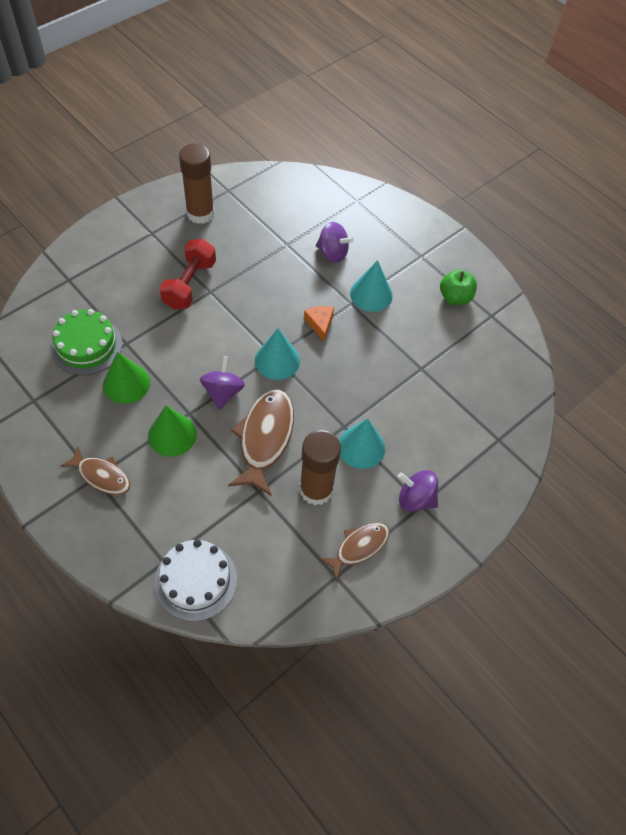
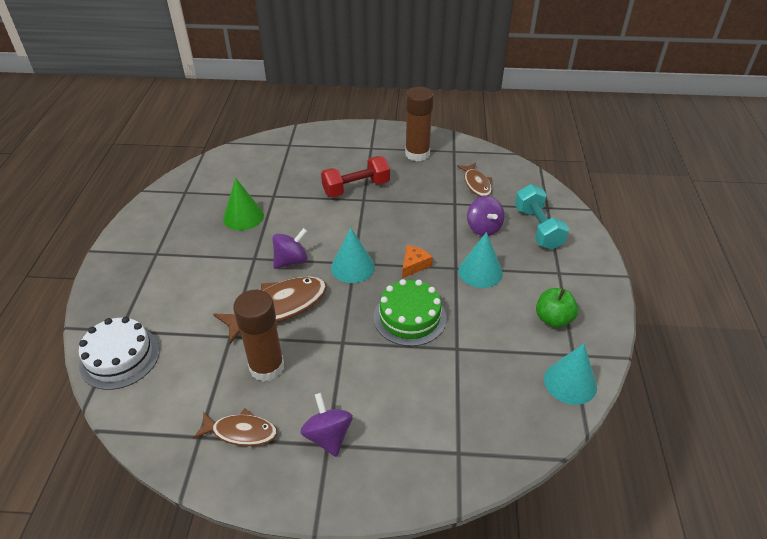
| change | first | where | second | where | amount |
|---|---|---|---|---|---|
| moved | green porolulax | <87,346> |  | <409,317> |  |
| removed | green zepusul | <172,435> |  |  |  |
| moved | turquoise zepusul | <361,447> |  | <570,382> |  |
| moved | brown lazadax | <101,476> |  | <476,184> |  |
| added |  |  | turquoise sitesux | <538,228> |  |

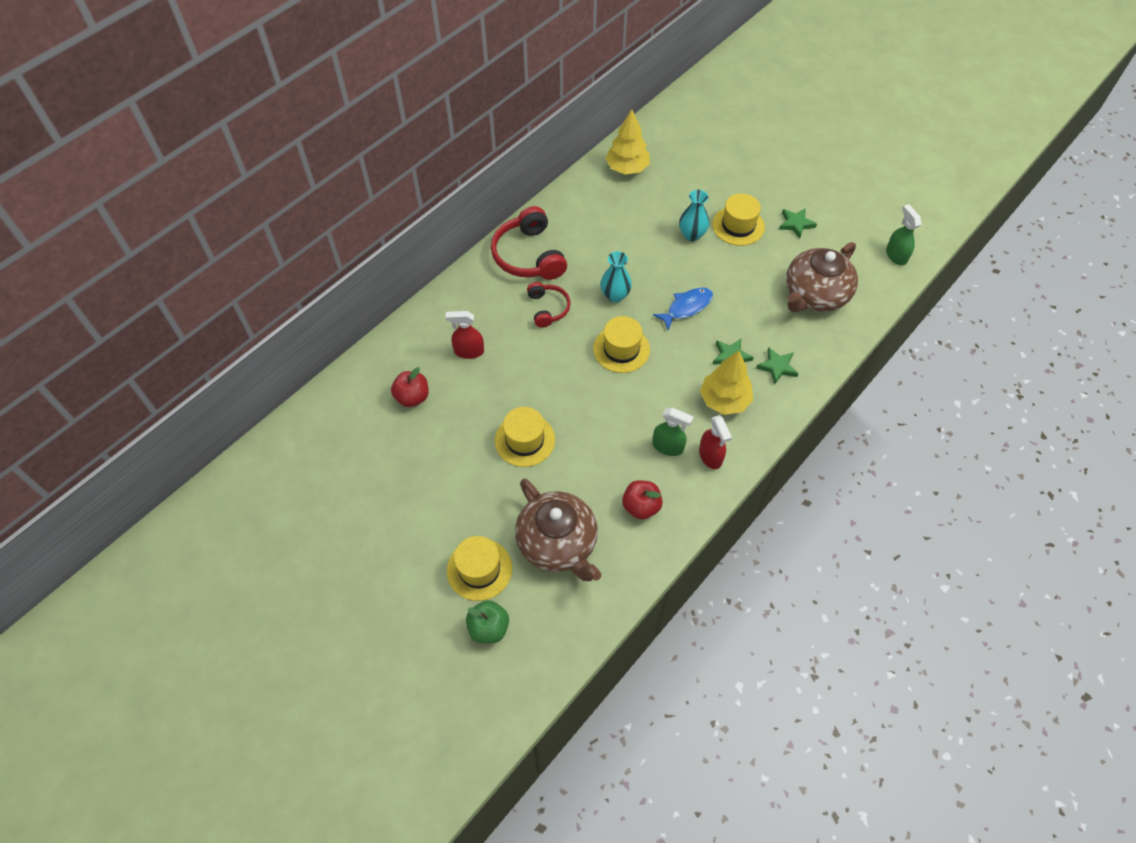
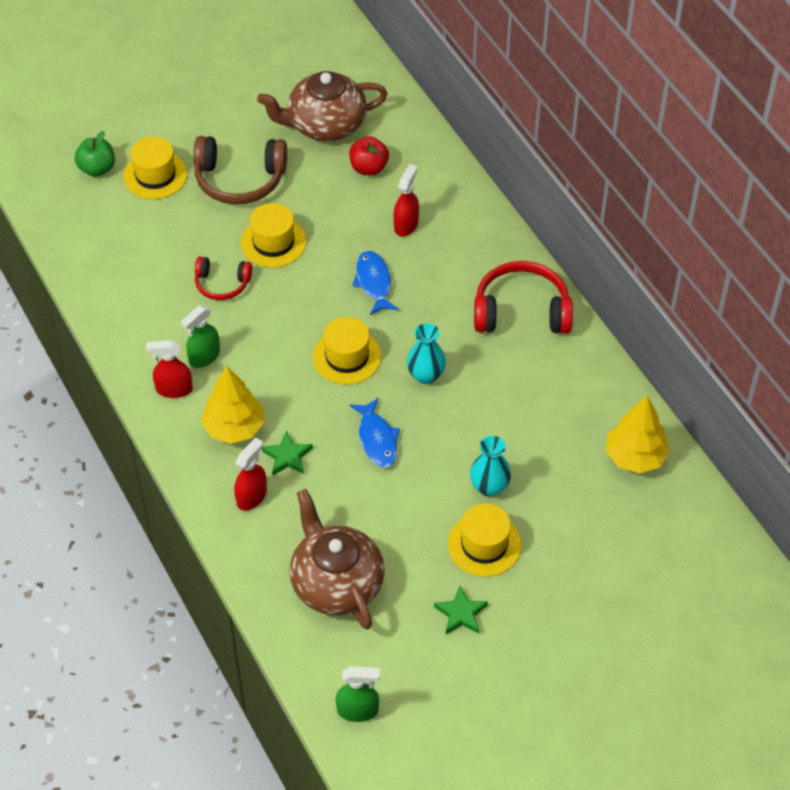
| change | first | where | second | where | amount |
|---|---|---|---|---|---|
| moved | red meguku | <548,308> |  | <222,284> |  |
| replaced | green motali | <777,367> | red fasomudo | <251,496> |  |
| moved | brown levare | <558,543> |  | <325,124> |  |
| removed | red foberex | <641,506> |  |  |  |
| added |  |  | brown meguku | <240,179> |  |
| added |  |  | blue lazadax | <374,282> |  |

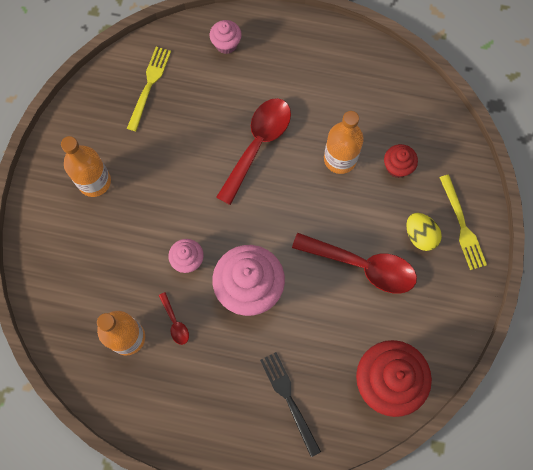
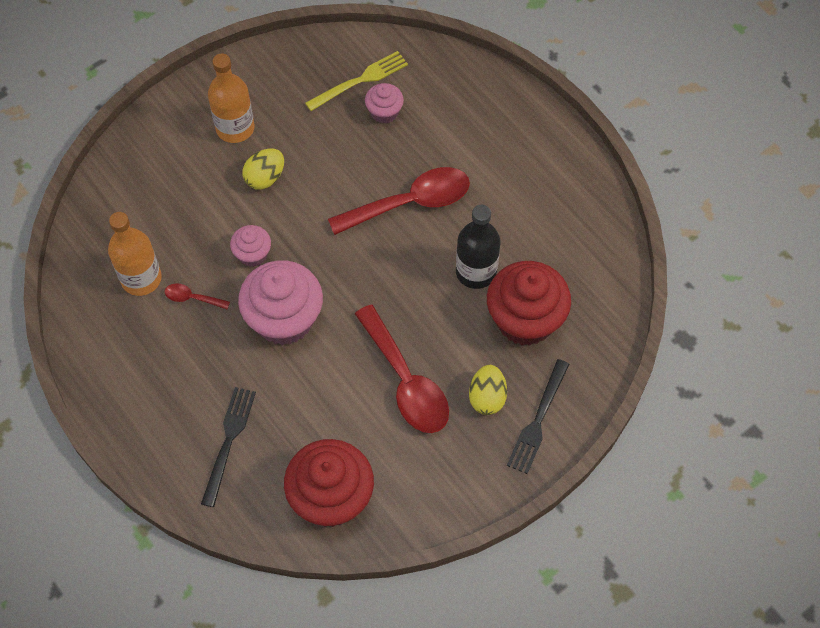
| change | first | where | second | where | amount |
|---|---|---|---|---|---|
| moved | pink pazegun | <226,44> |  | <384,112> |  |
| recoloured | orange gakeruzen | <340,159> | black gakeruzen | <476,272> |  |
| resized | red pazegun | <397,167> |  | <525,320> | x1.98 |
| recoloured | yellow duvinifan | <462,226> | black duvinifan | <538,421> |  |
| turned | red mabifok | <175,322> |  | <192,298> | 90 degrees clockwise |
| added |  |  | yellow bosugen | <265,178> |  |

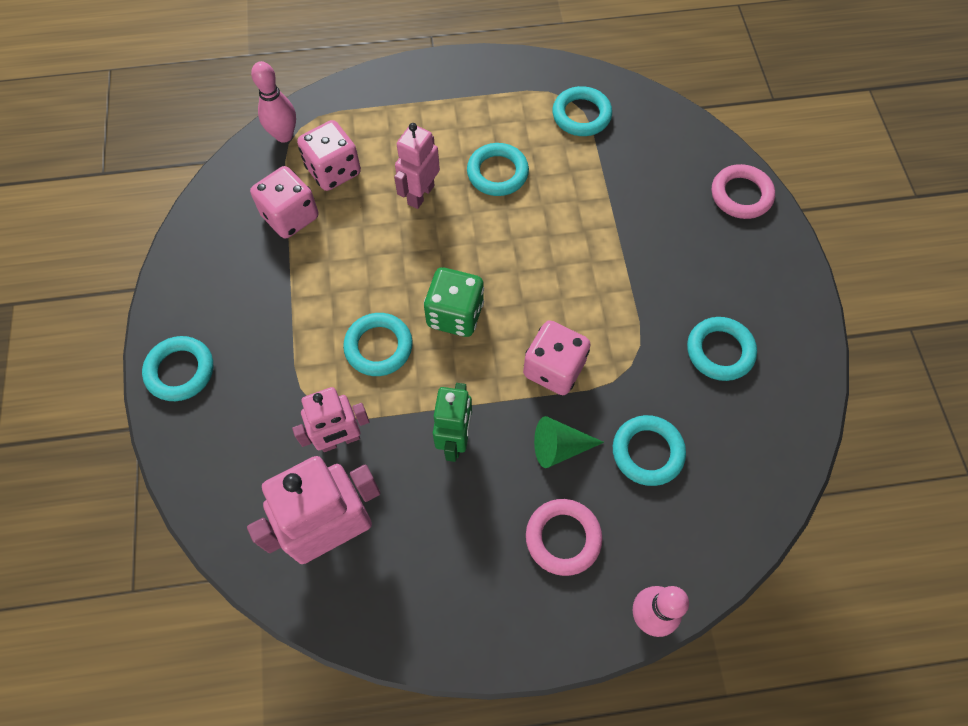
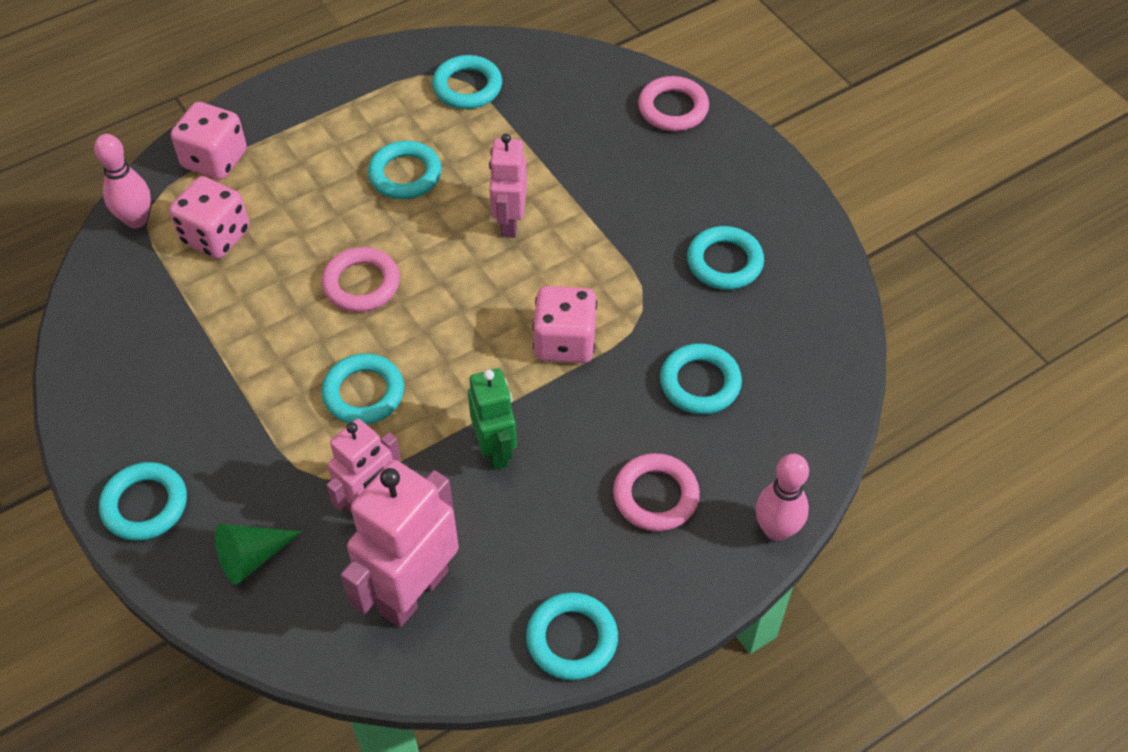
| change | first | where | second | where | amount |
|---|---|---|---|---|---|
| moved | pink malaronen | <420,194> |  | <509,222> |  |
| moved | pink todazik | <290,216> |  | <215,160> |  |
| removed | green todazik | <455,314> |  |  |  |
| moved | green zepusul | <559,447> |  | <252,557> |  |
| added |  |  | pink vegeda | <361,284> |  |
| added |  |  | turquoise vegeda | <572,639> |  |

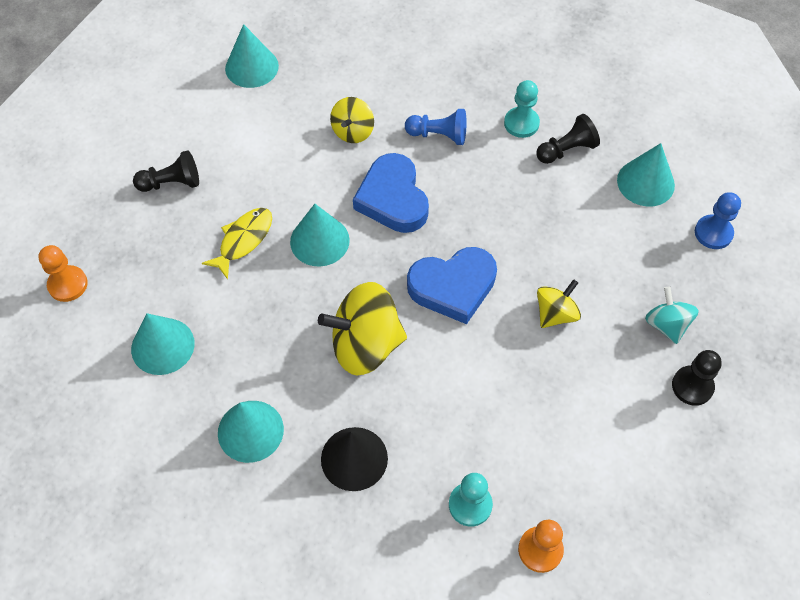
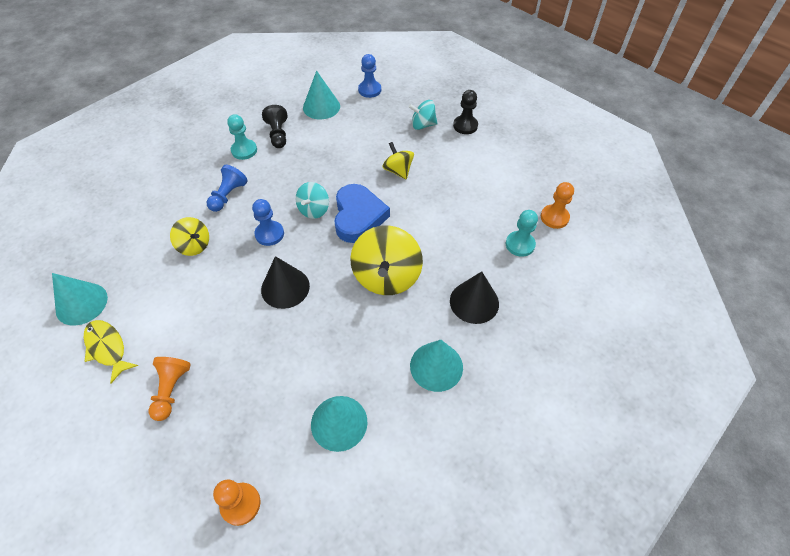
| change | first | where | second | where | amount |
|---|---|---|---|---|---|
| recoloured | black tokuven | <171,183> | orange tokuven | <171,390> |  |
| replaced | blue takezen | <393,198> | blue tokuven | <269,234> |  |
| recoloured | turquoise zepusul | <319,241> | black zepusul | <285,287> |  |
| moved | yellow lazadax | <243,240> |  | <107,348> |  |
| added |  |  | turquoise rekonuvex | <314,210> |  |

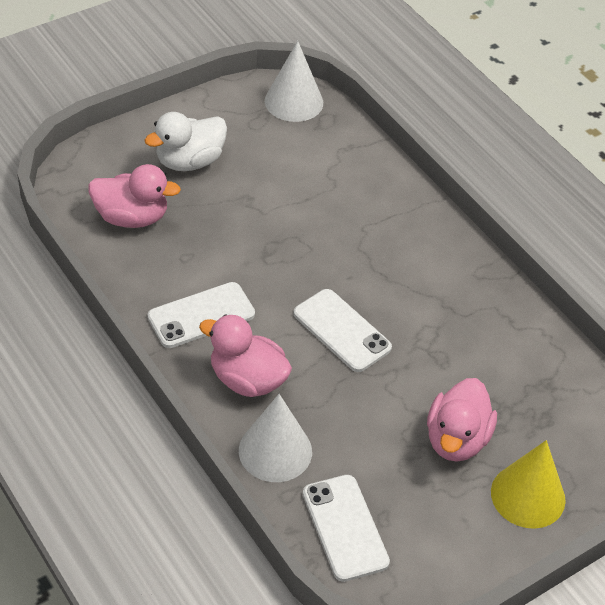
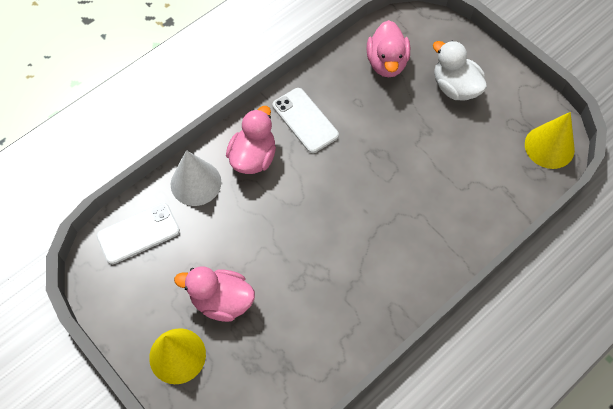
| change | first | where | second | where | amount |
|---|---|---|---|---|---|
| recoloured | white zepusul | <294,101> | yellow zepusul | <549,147> |  |
| removed | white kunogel | <342,331> |  |  |  |

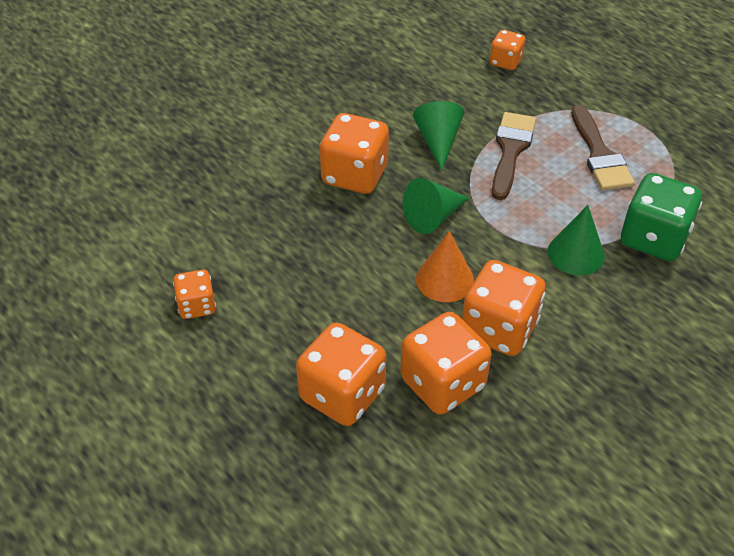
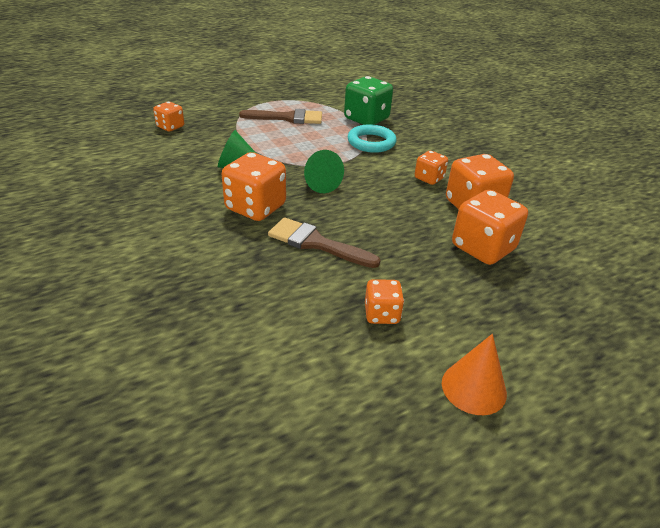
| change | first | where | second | where | amount |
|---|---|---|---|---|---|
| moved | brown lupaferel | <511,150> |  | <316,243> |  |
| replaced | green zepusul | <576,254> | turquoise vegeda | <371,142> |  |
| moved | orange zepusul | <444,279> |  | <474,388> |  |
| resized | orange todazik | <499,329> |  | <429,178> | x0.56 |

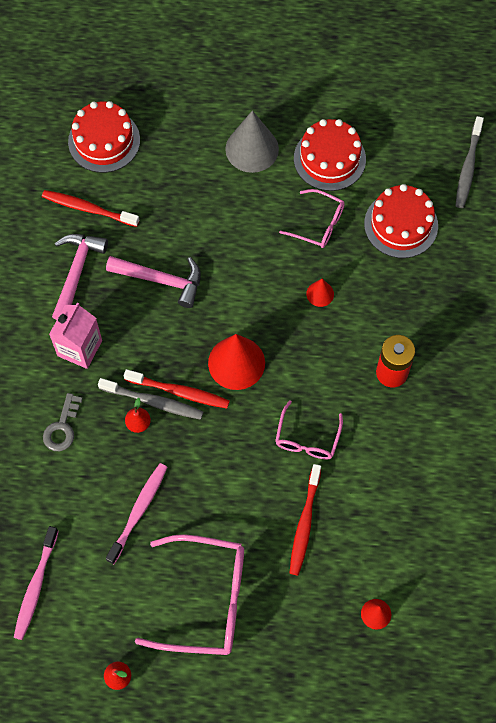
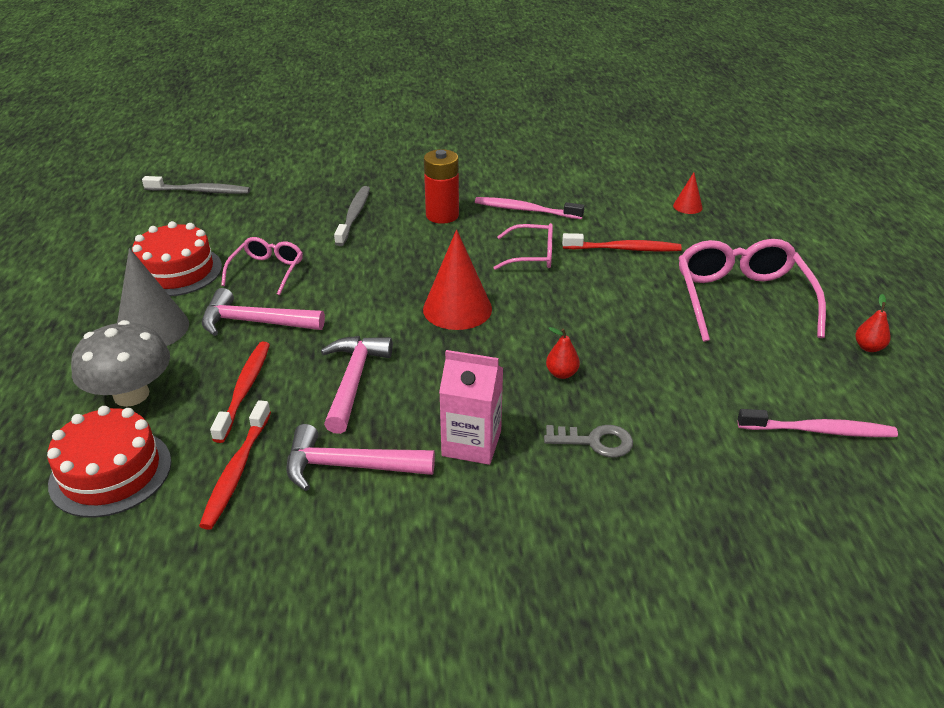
| change | first | where | second | where | amount |
|---|---|---|---|---|---|
| removed | red porolulax | <401,224> |  |  |  |
| removed | red zepusul | <320,294> |  |  |  |
| moved | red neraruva | <179,392> |  | <244,390> |  |
| moved | grey neraruva | <153,402> |  | <354,216> |  |
| moved | pink neraruva | <138,511> |  | <525,210> |  |
| added |  |  | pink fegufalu | <254,322> |  |
| added |  |  | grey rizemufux | <131,395> |  |

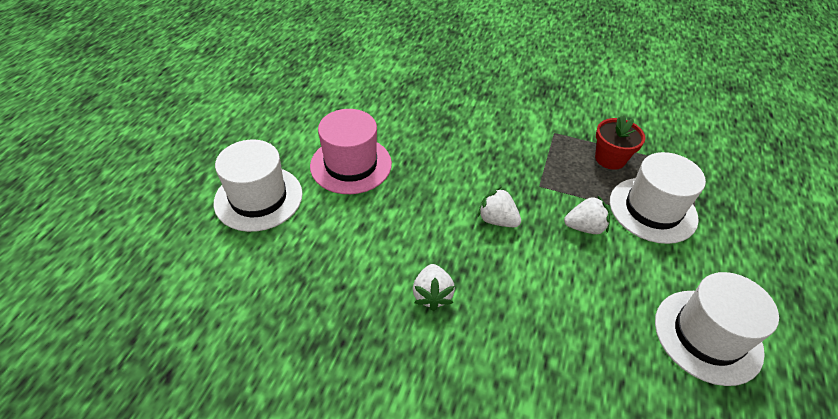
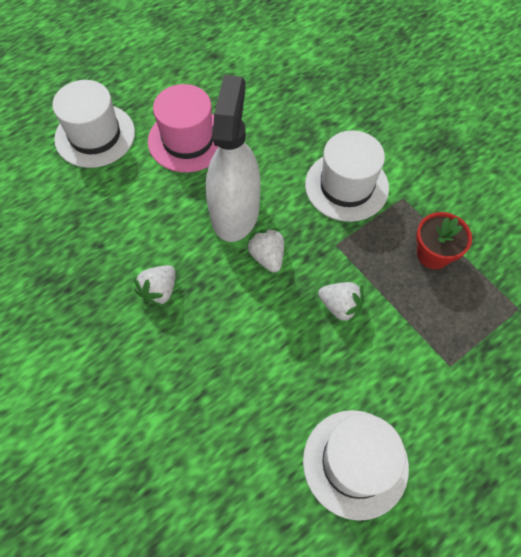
| change | first | where | second | where | amount |
|---|---|---|---|---|---|
| moved | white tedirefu | <652,210> |  | <346,186> |  |
| added |  |  | white fasomudo | <235,212> |  |

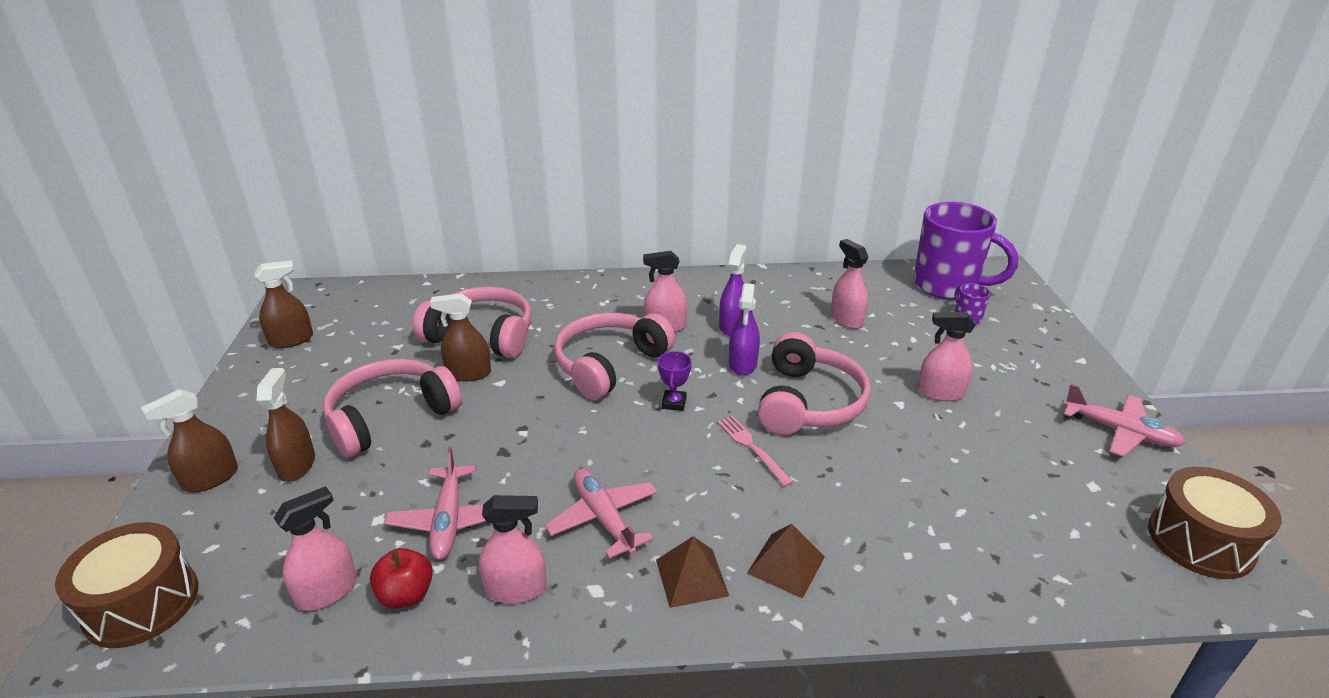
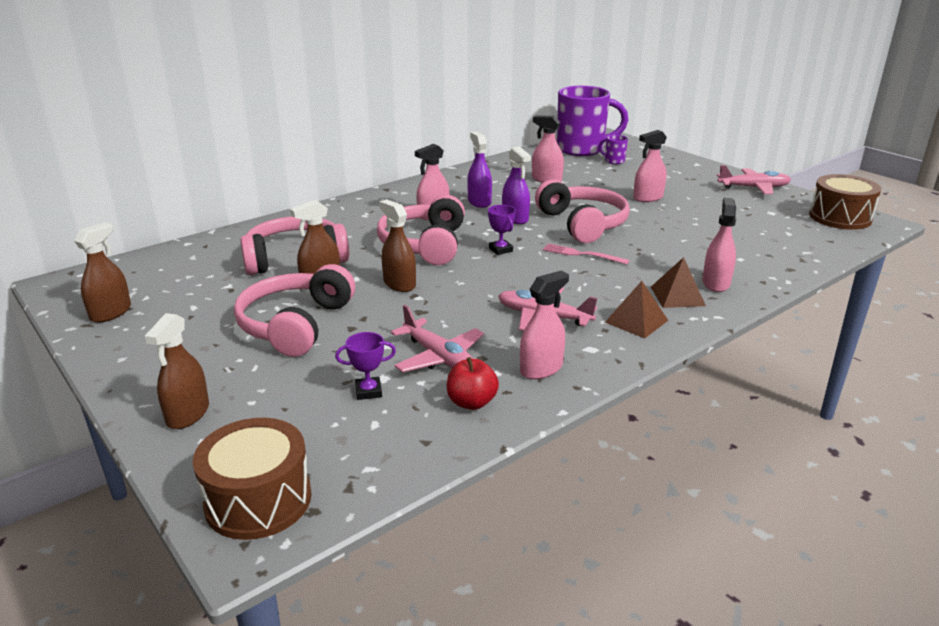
| change | first | where | second | where | amount |
|---|---|---|---|---|---|
| moved | brown fasomudo | <297,465> |  | <399,284> |  |
| moved | pink fasomudo | <327,591> |  | <716,283> |  |
| added |  |  | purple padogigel | <368,391> |  |

